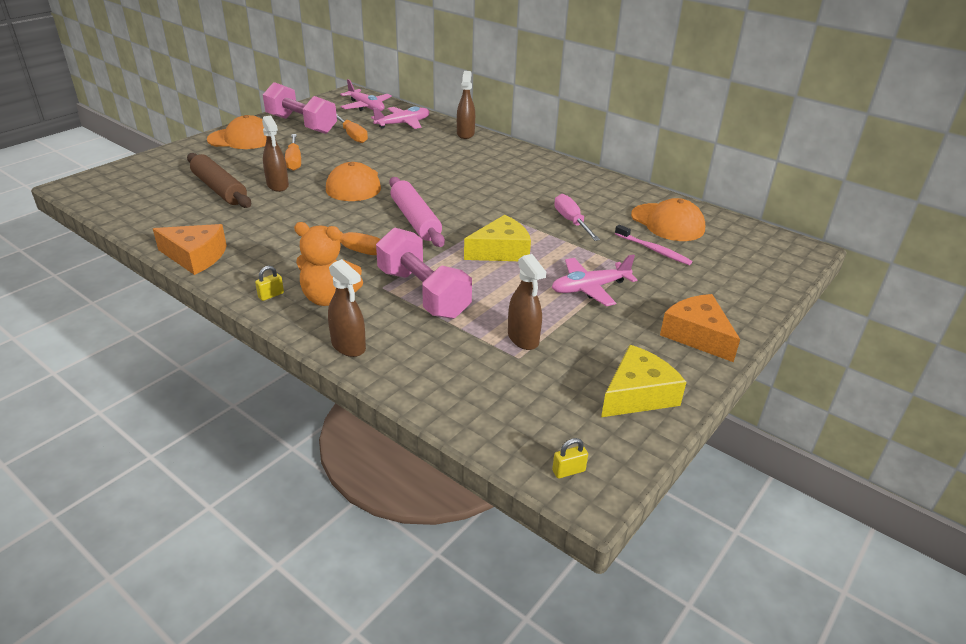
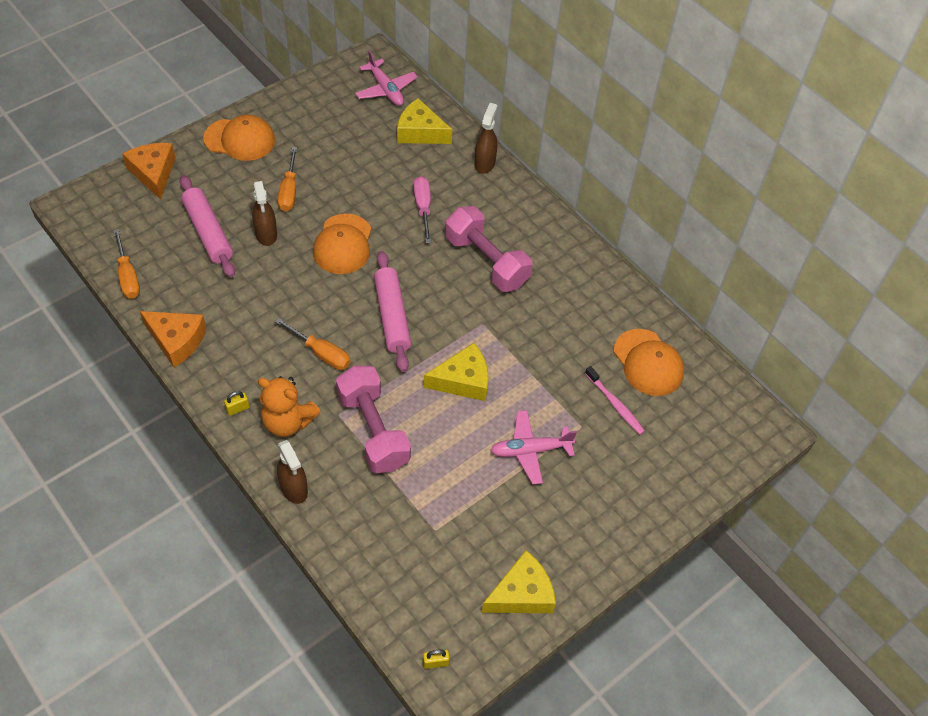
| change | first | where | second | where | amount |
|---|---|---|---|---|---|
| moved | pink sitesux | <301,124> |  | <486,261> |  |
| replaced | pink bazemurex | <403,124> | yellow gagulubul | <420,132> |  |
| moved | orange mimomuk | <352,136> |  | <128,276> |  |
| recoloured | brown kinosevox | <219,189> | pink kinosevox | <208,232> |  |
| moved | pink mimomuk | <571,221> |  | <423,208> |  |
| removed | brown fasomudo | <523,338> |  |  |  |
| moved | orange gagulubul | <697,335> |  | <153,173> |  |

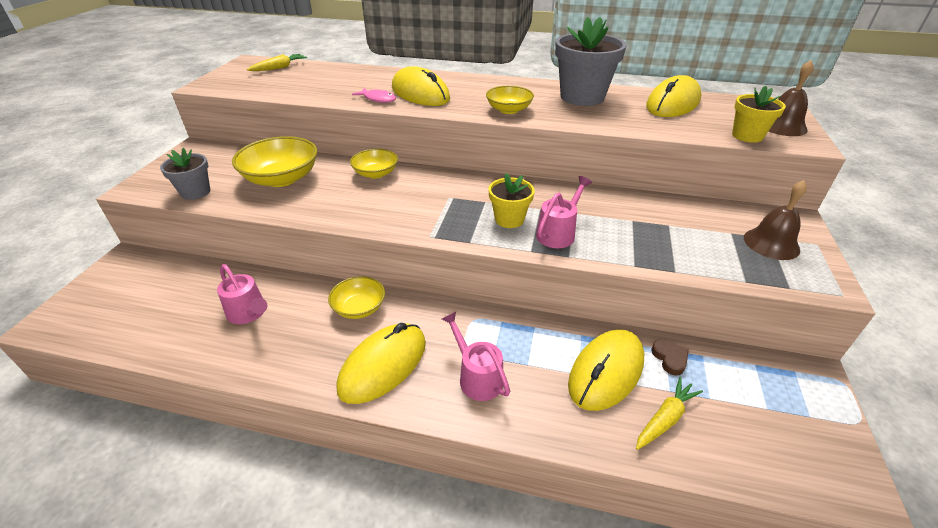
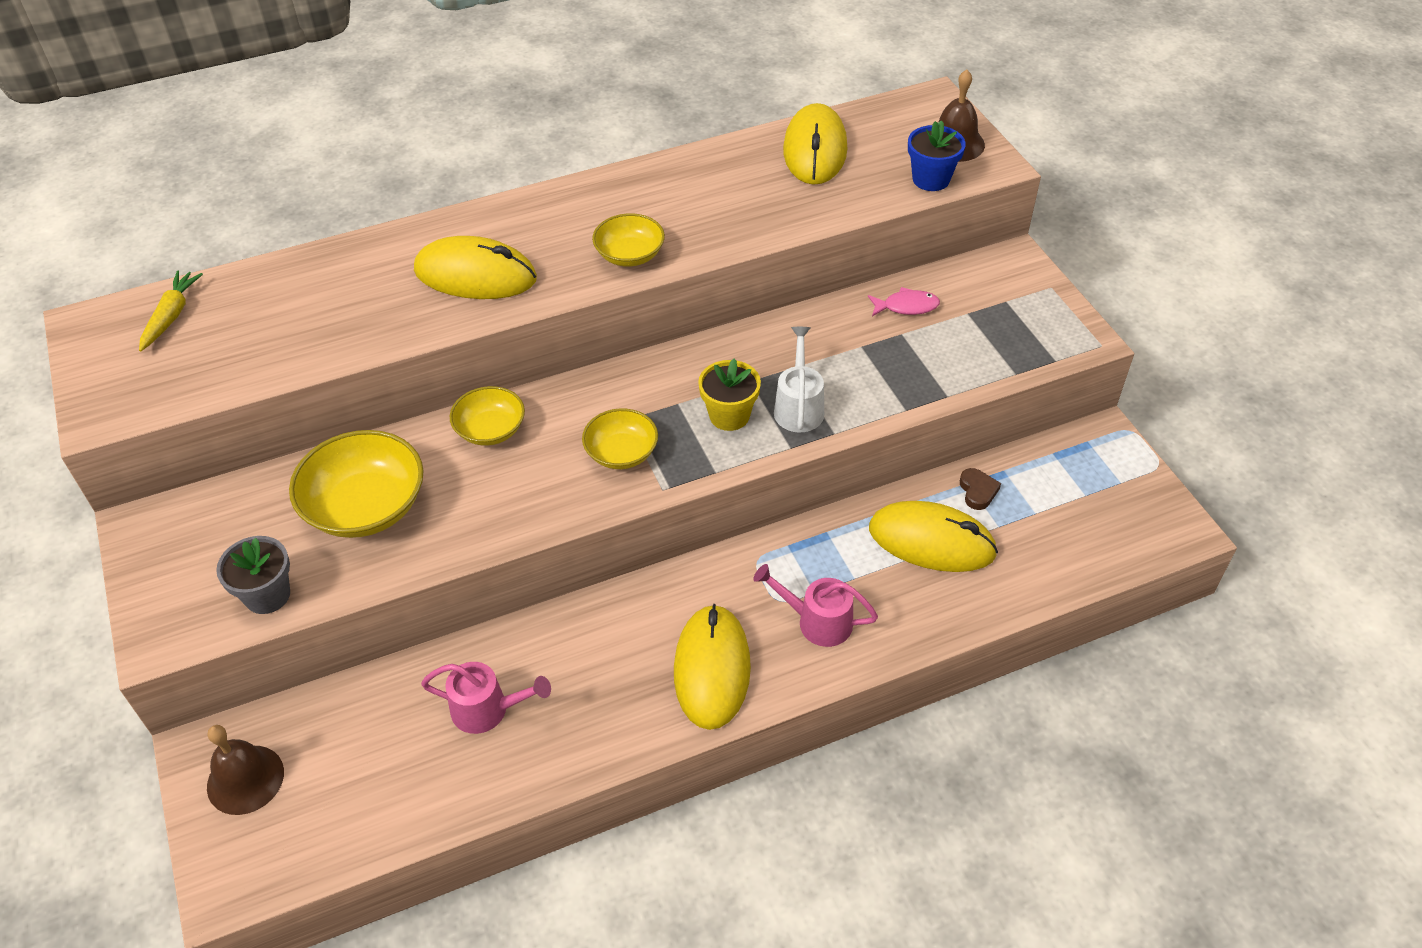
| change | first | where | second | where | amount |
|---|---|---|---|---|---|
| removed | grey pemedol | <582,97> |  |  |  |
| recoloured | yellow pemedol | <747,136> | blue pemedol | <931,179> |  |
| moved | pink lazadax | <378,99> |  | <906,306> |  |
| recoloured | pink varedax | <558,233> | white varedax | <798,406> |  |
| moved | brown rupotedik | <771,243> |  | <245,779> |  |
| moved | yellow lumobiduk | <359,308> |  | <621,453> |  |
| turned | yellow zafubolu | <606,372> |  | <931,541> | 75 degrees counterclockwise |
| turned | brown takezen | <670,358> |  | <977,491> | 45 degrees clockwise |
| removed | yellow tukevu | <665,418> |  |  |  |

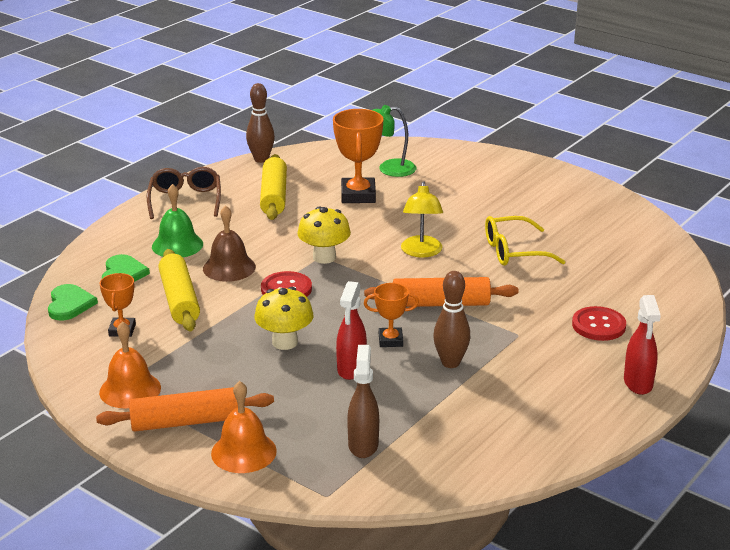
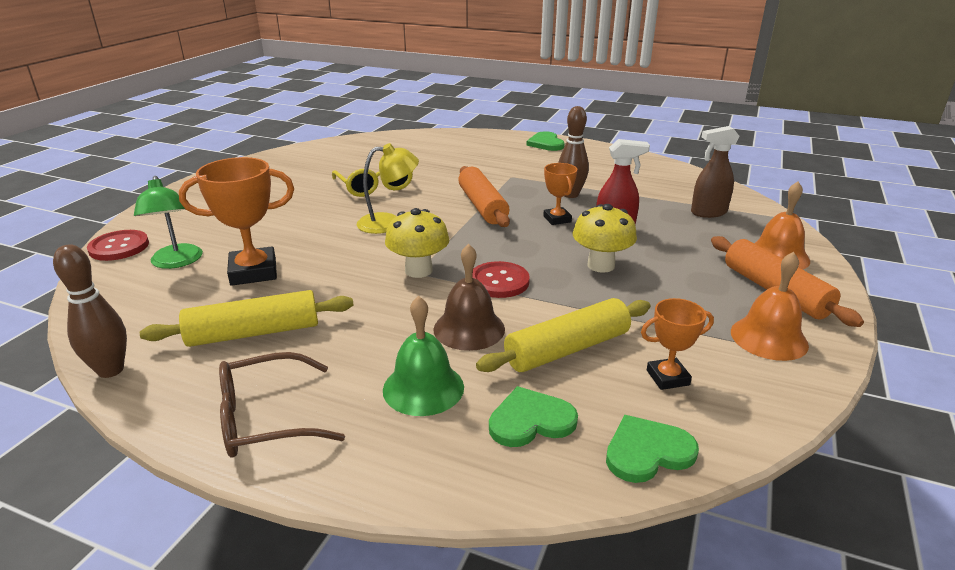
| change | first | where | second | where | amount |
|---|---|---|---|---|---|
| replaced | red fasomudo | <638,383> | green takezen | <546,143> |  |
| moved | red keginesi | <598,325> |  | <119,247> |  |

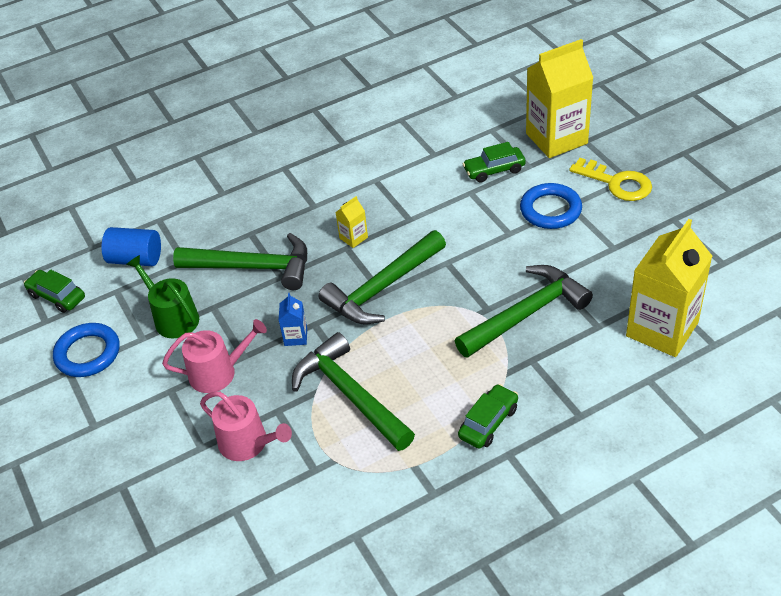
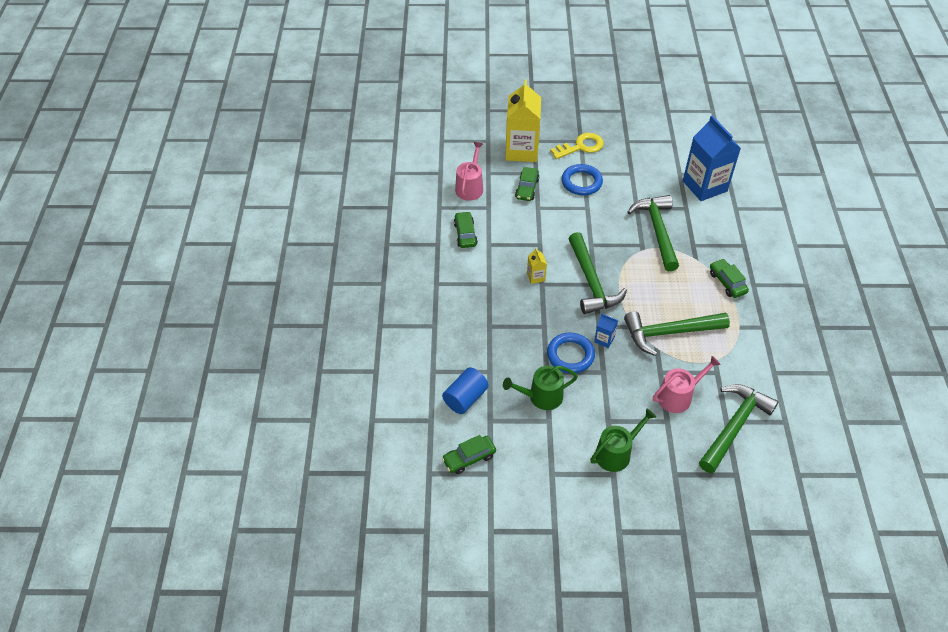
| change | first | where | second | where | amount |
|---|---|---|---|---|---|
| recoloured | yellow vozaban | <662,329> | blue vozaban | <704,186> |  |
| moved | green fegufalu | <253,267> |  | <734,426> |  |
| moved | pink varedax | <218,372> |  | <470,187> |  |
| moved | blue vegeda | <88,353> |  | <570,355> |  |
| added |  |  | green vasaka | <465,234> |  |
| added |  |  | green varedax | <616,453> |  |

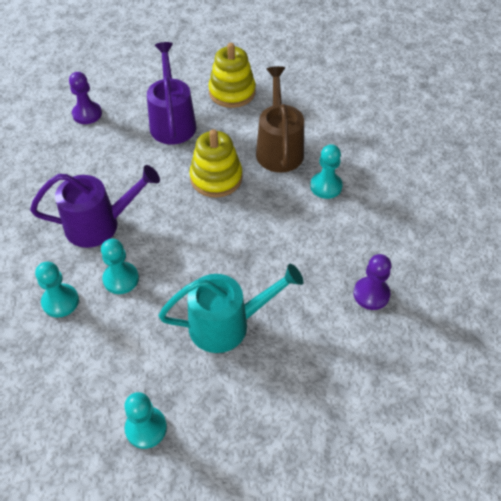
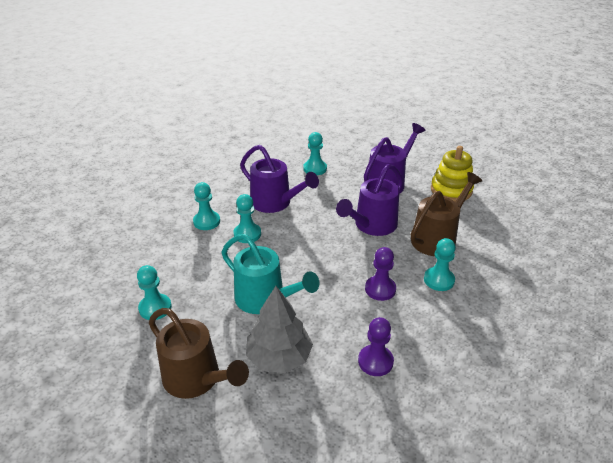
| change | first | where | second | where | amount |
|---|---|---|---|---|---|
| moved | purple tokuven | <87,114> |  | <380,289> |  |
| replaced | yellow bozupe | <216,178> | purple varedax | <372,226> |  |
| added |  |  | turquoise tokuven | <315,169> |  |
| added |  |  | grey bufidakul | <279,357> |  |
| added |  |  | brown varedax | <197,379> |  |

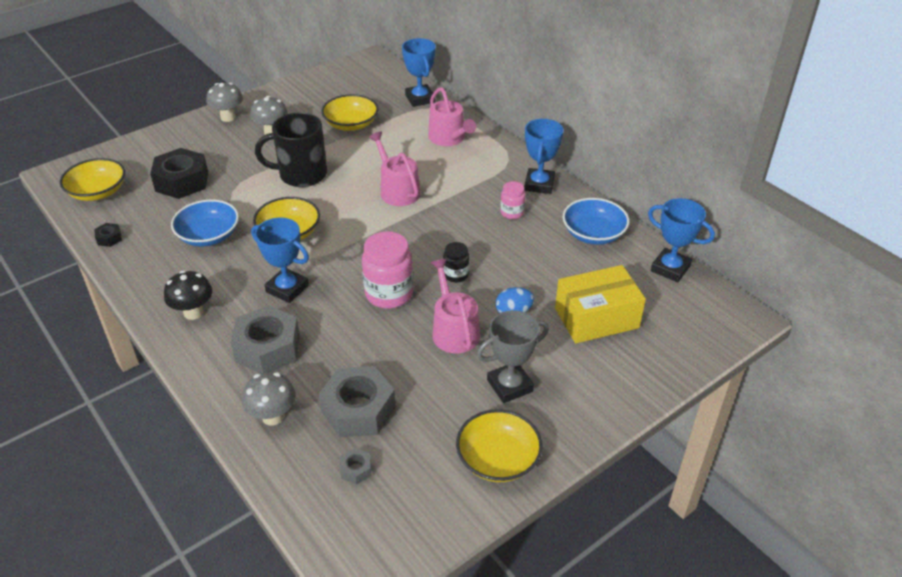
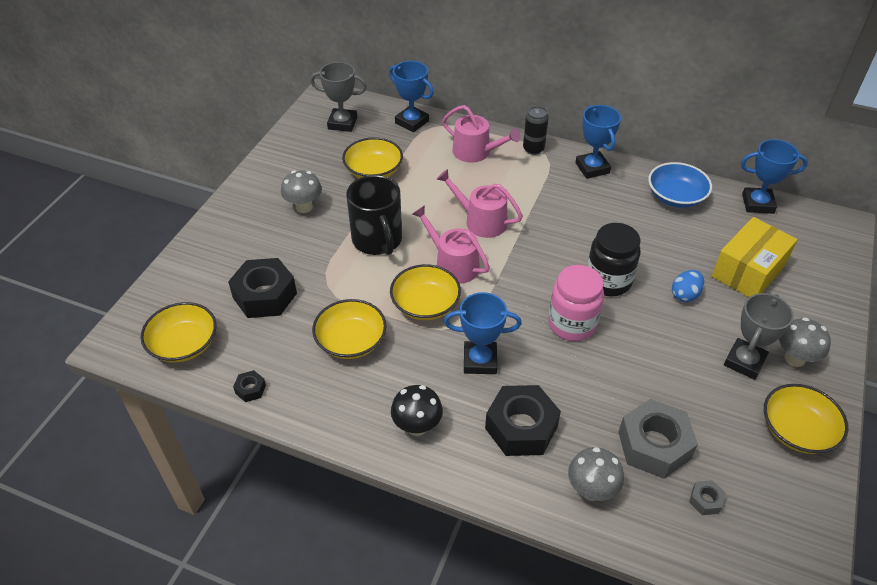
| change | first | where | second | where | amount |
|---|---|---|---|---|---|
| moved | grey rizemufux | <228,117> |  | <794,358> |  |
| turned | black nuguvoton | <301,174> |  | <377,240> | 75 degrees counterclockwise |
| removed | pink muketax | <512,212> |  |  |  |
| recoloured | blue lumobiduk | <208,235> | yellow lumobiduk | <351,341> |  |
| resized | black muketax | <456,275> |  | <608,281> | x1.84 |
| moved | pink varedax | <454,330> |  | <453,264> |  |
| recoloured | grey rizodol | <267,348> | black rizodol | <521,427> |  |
| added |  |  | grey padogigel | <342,123> |  |
| added |  |  | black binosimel | <533,149> |  |

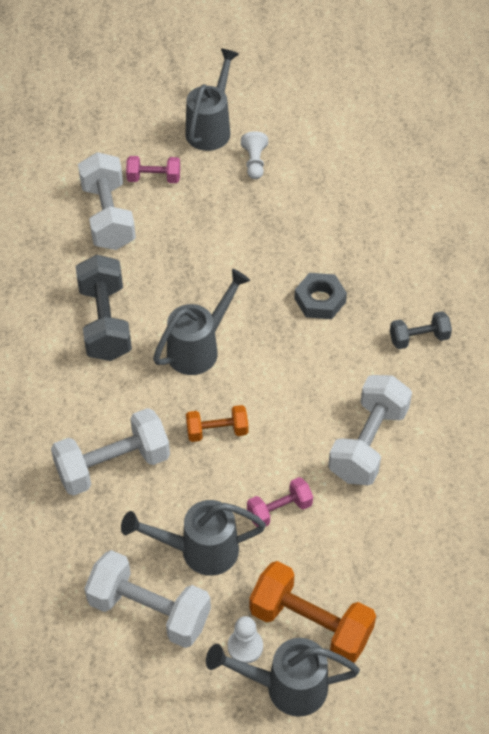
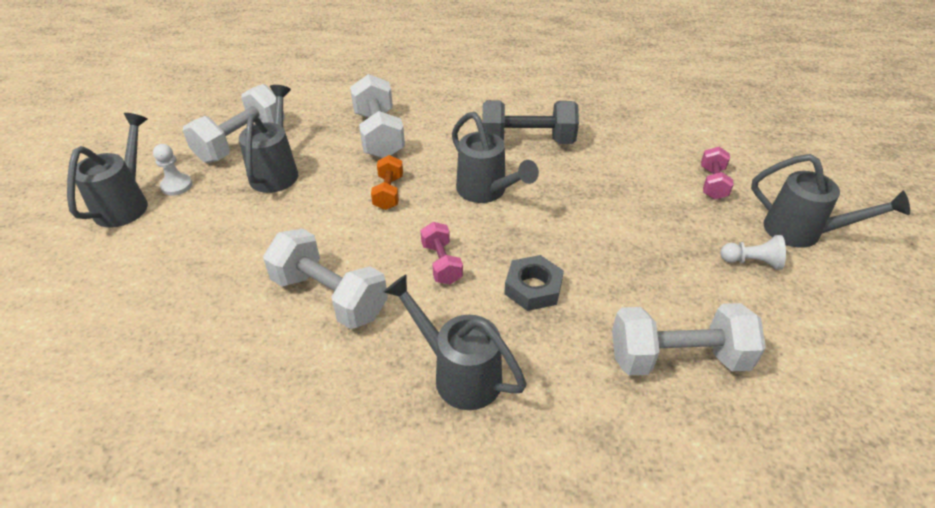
| change | first | where | second | where | amount |
|---|---|---|---|---|---|
| moved | white sitesux | <108,216> |  | <677,358> |  |
| replaced | grey sitesux | <419,338> | grey varedax | <458,373> |  |
| moved | pink sitesux | <279,510> |  | <441,263> |  |
| removed | orange sitesux | <310,624> |  |  |  |

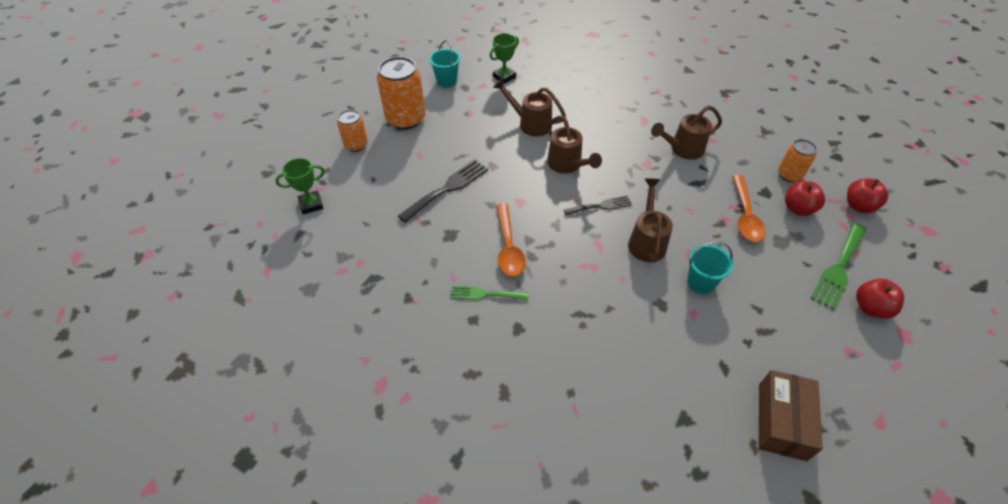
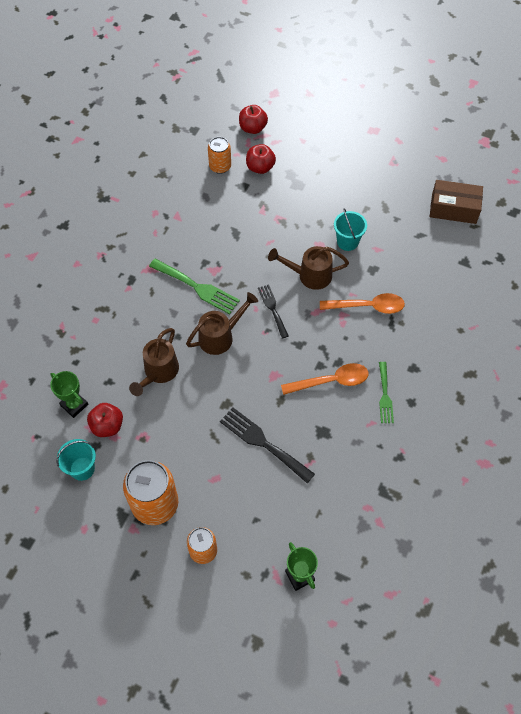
| change | first | where | second | where | amount |
|---|---|---|---|---|---|
| removed | brown varedax | <683,149> |  |  |  |
| moved | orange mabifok | <745,215> |  | <367,306> |  |
| moved | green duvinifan | <839,268> |  | <197,287> |  |
| moved | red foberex | <870,308> |  | <107,426> |  |

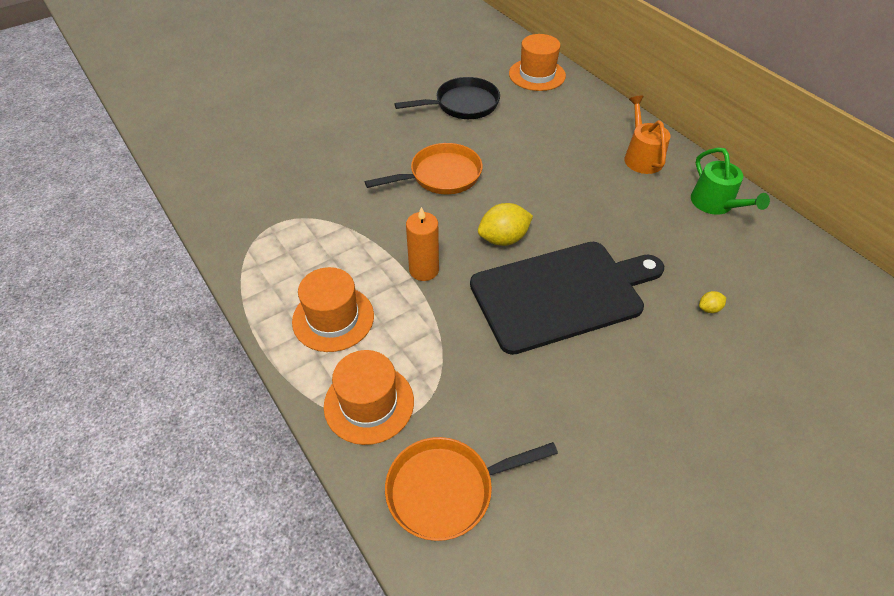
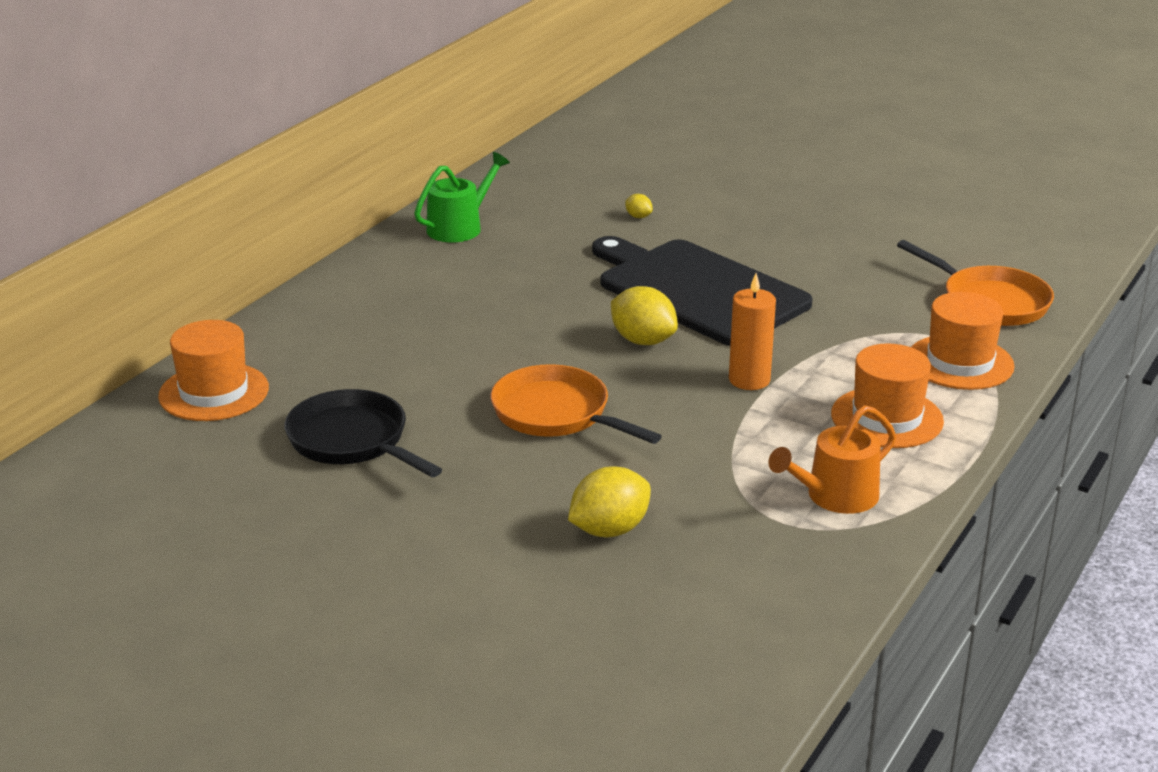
| change | first | where | second | where | amount |
|---|---|---|---|---|---|
| moved | orange varedax | <641,157> |  | <835,496> |  |
| added |  |  | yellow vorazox | <609,530> |  |

